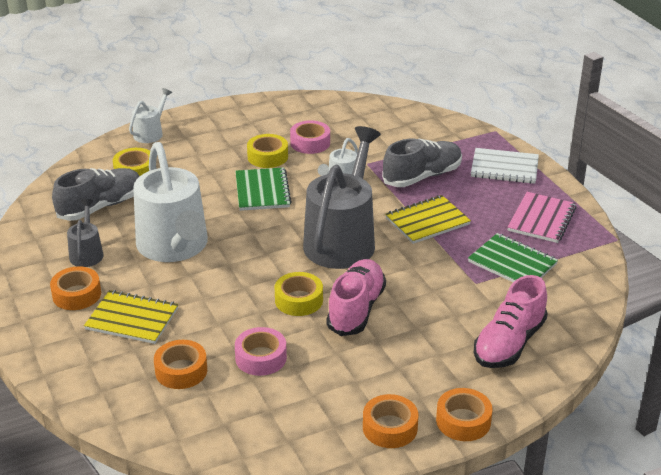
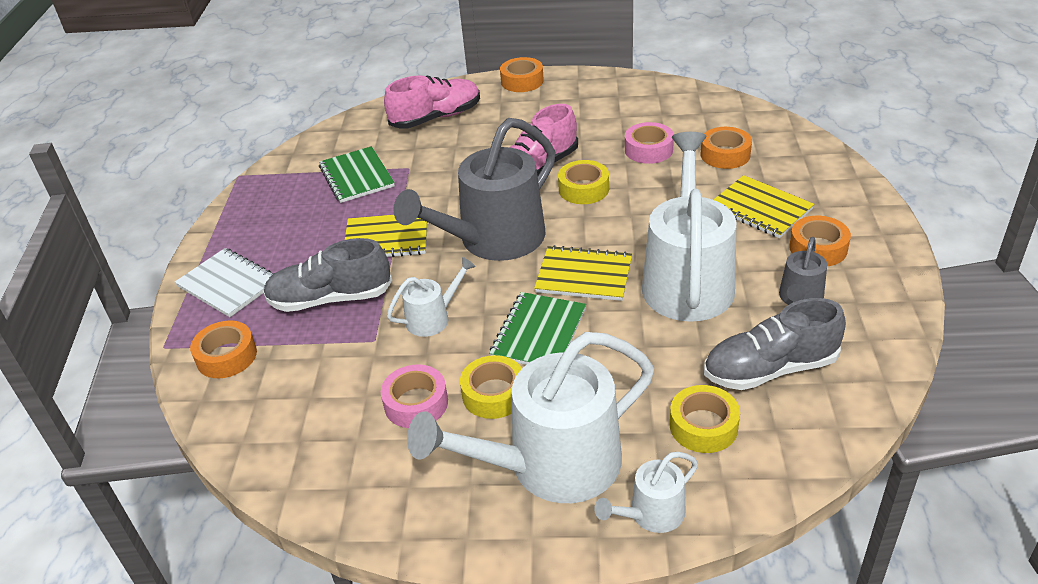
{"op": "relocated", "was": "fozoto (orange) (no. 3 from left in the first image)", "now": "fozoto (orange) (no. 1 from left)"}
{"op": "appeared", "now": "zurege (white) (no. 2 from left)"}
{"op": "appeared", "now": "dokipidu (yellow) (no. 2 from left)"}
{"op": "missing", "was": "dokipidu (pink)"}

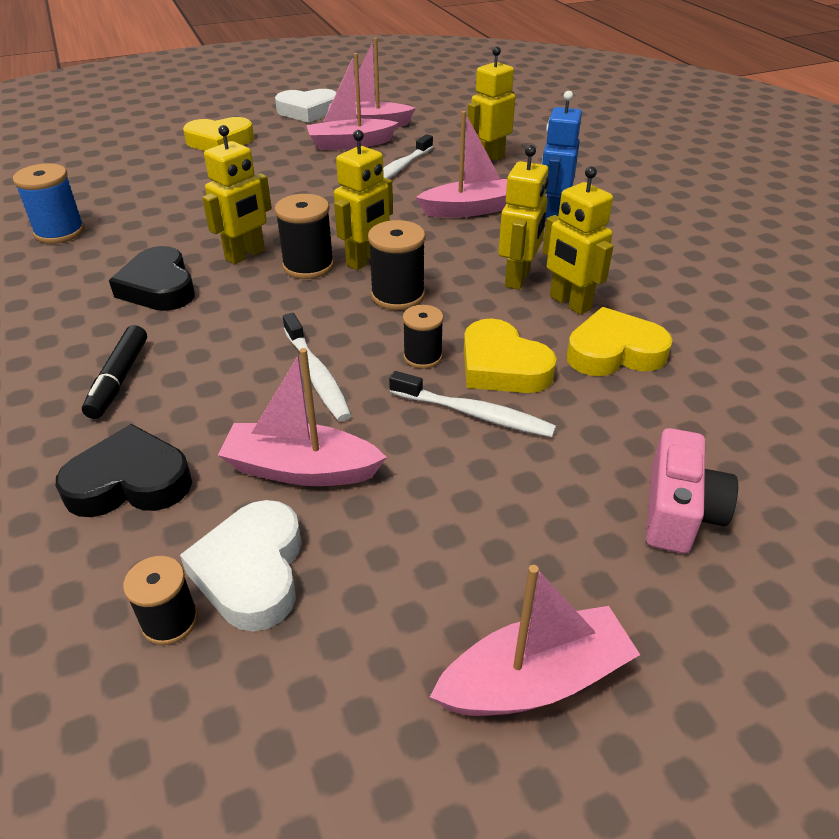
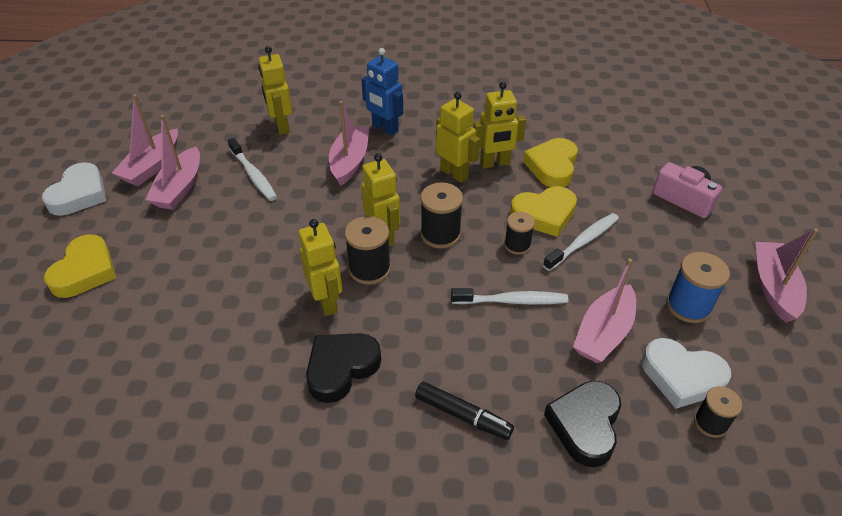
{"op": "spun", "was": "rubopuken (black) (no. 2 from left in the first image)", "clockwise": 135}
{"op": "relocated", "was": "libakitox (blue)"}

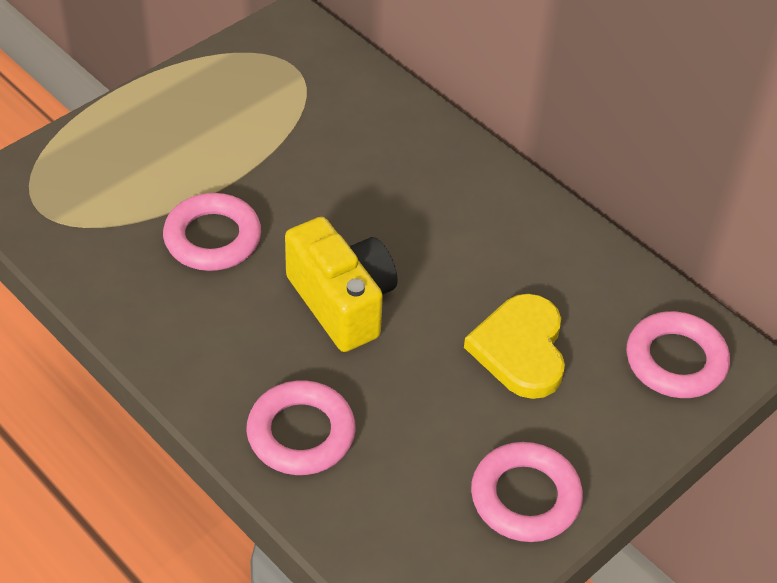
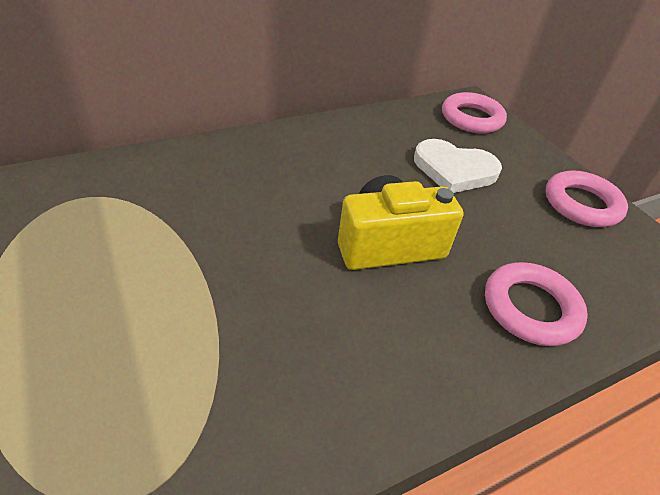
{"op": "colour", "was": "rubopuken (yellow)", "now": "rubopuken (white)"}
{"op": "missing", "was": "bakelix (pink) (no. 1 from left)"}

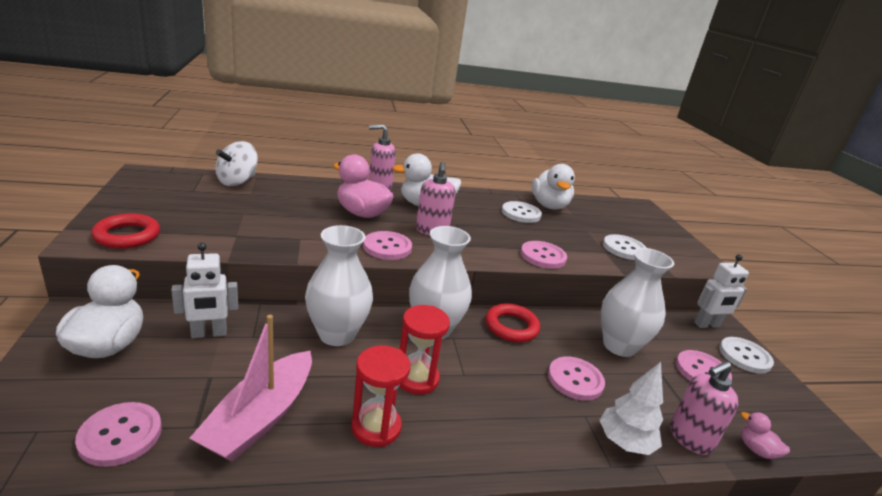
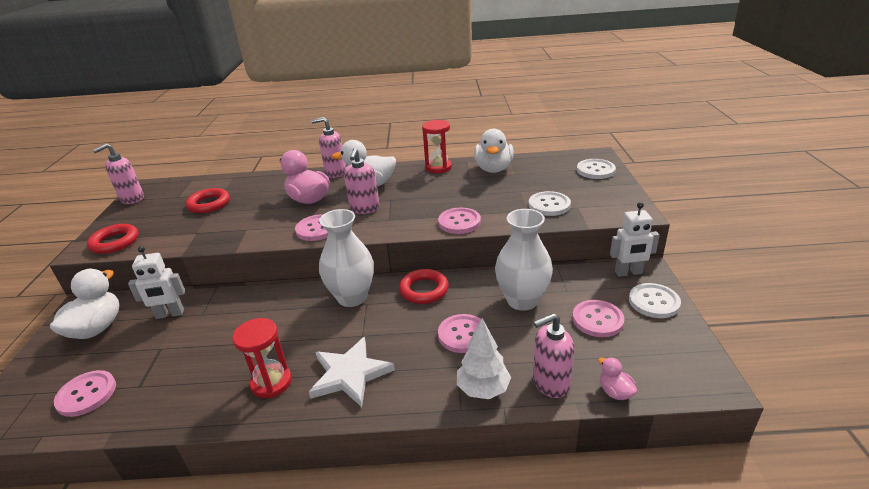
{"op": "appeared", "now": "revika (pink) (no. 1 from left)"}
{"op": "appeared", "now": "bakelix (red) (no. 2 from left)"}
{"op": "appeared", "now": "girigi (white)"}
{"op": "relocated", "was": "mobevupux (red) (no. 2 from left)"}
{"op": "relocated", "was": "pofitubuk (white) (no. 1 from left in the first image)", "now": "pofitubuk (white) (no. 2 from left)"}
{"op": "missing", "was": "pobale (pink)"}
{"op": "missing", "was": "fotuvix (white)"}
{"op": "missing", "was": "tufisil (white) (no. 1 from left)"}

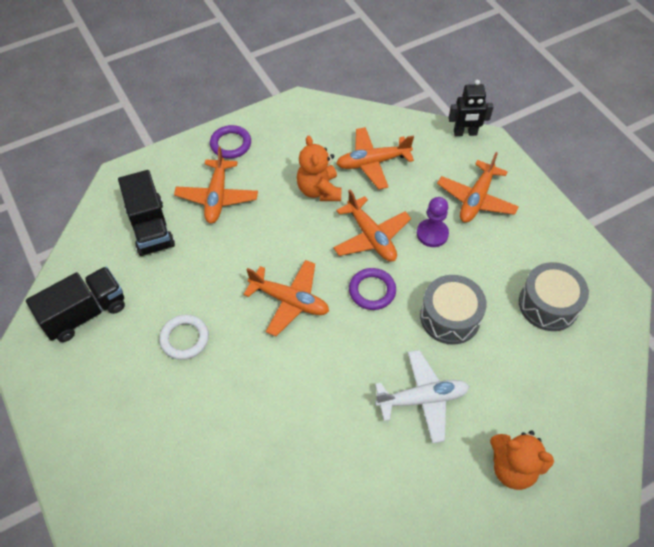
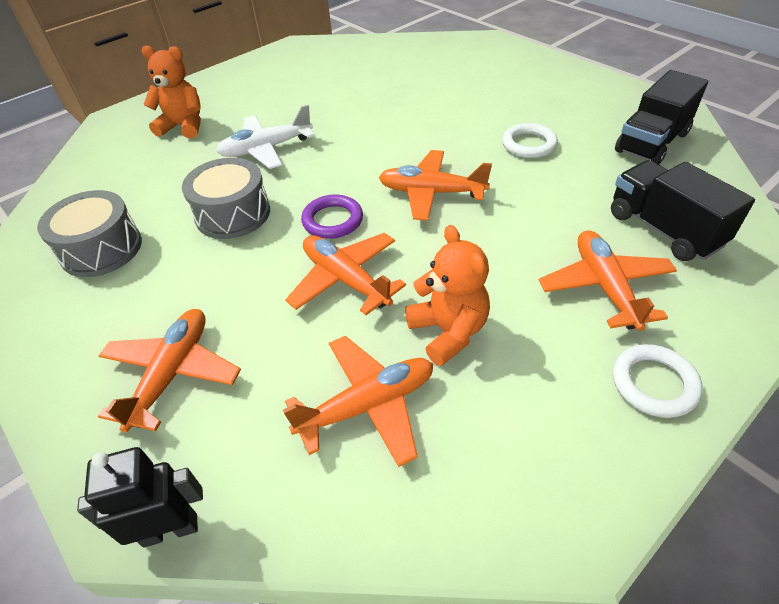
{"op": "colour", "was": "bakelix (purple) (no. 1 from left)", "now": "bakelix (white) (no. 2 from left)"}
{"op": "missing", "was": "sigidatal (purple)"}

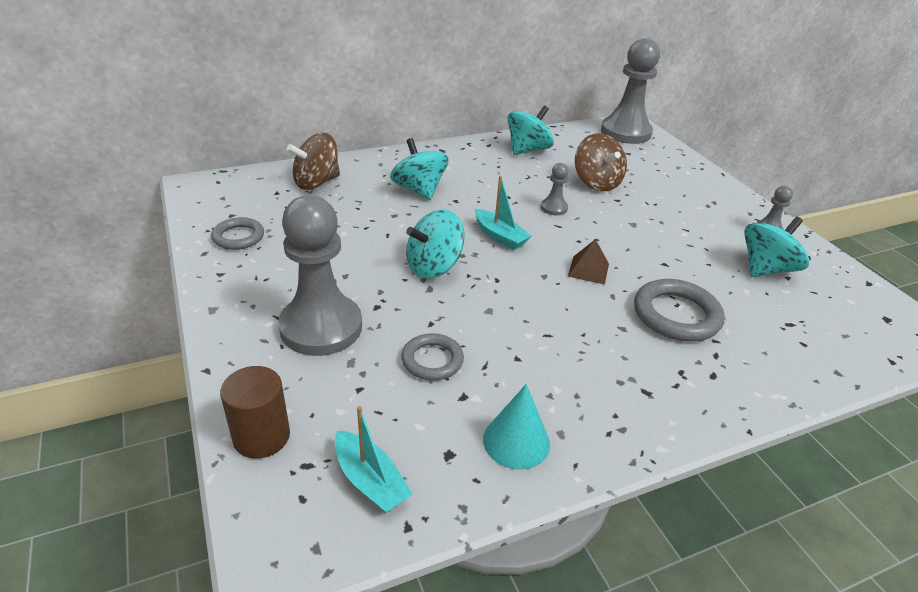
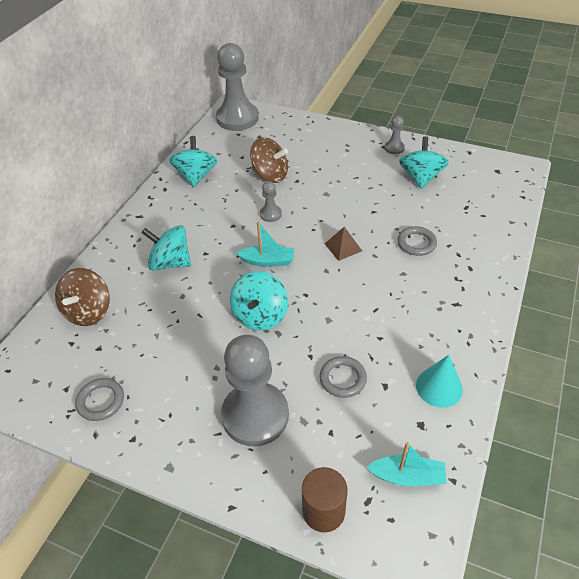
{"op": "size", "was": "bakelix (grey) (no. 3 from left)", "ratio": 0.63}

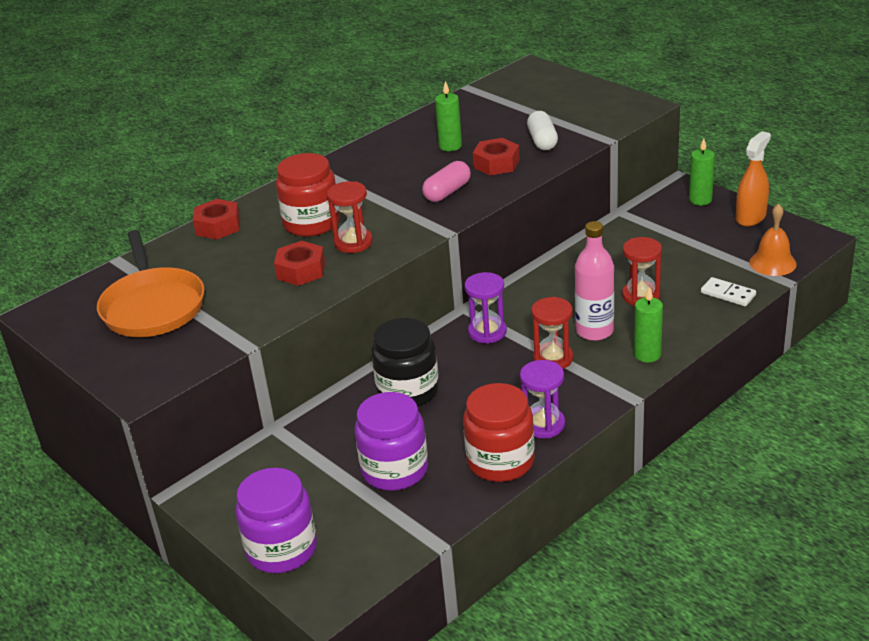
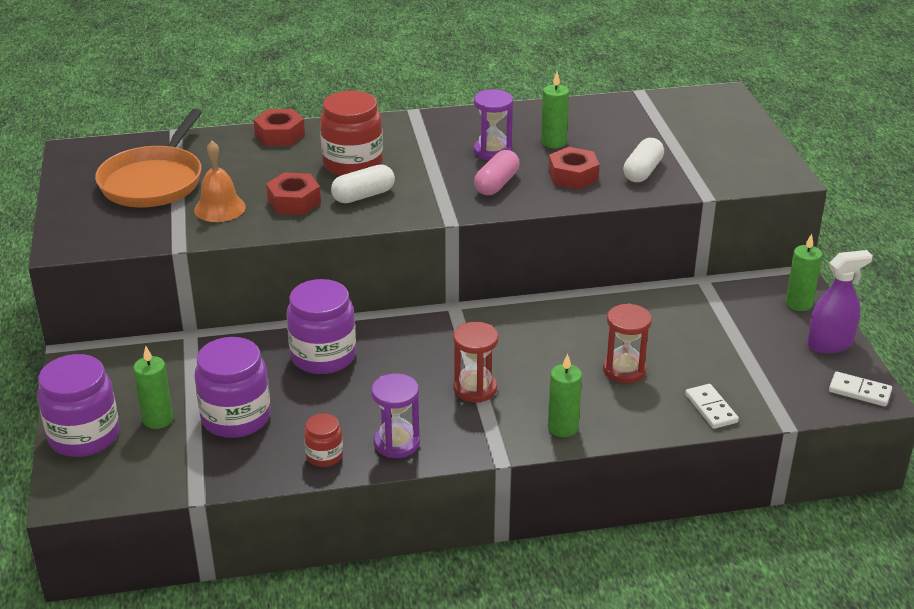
{"op": "appeared", "now": "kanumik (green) (no. 1 from left)"}
{"op": "relocated", "was": "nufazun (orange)"}
{"op": "colour", "was": "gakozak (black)", "now": "gakozak (purple) (no. 3 from left)"}
{"op": "size", "was": "gakozak (red) (no. 2 from left in the first image)", "ratio": 0.52}
{"op": "exchanged", "was": "mobevupux (red) (no. 1 from left)", "now": "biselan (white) (no. 1 from left)"}
{"op": "relocated", "was": "mobevupux (purple) (no. 1 from left in the first image)", "now": "mobevupux (purple) (no. 2 from left)"}
{"op": "spun", "was": "biselan (pink)", "clockwise": -45}
{"op": "colour", "was": "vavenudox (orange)", "now": "vavenudox (purple)"}
{"op": "appeared", "now": "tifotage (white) (no. 2 from left)"}
{"op": "missing", "was": "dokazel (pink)"}

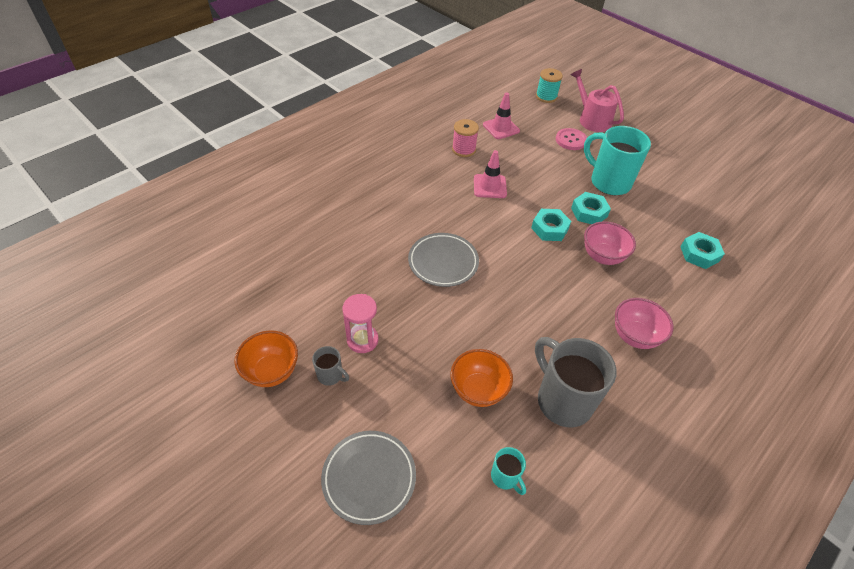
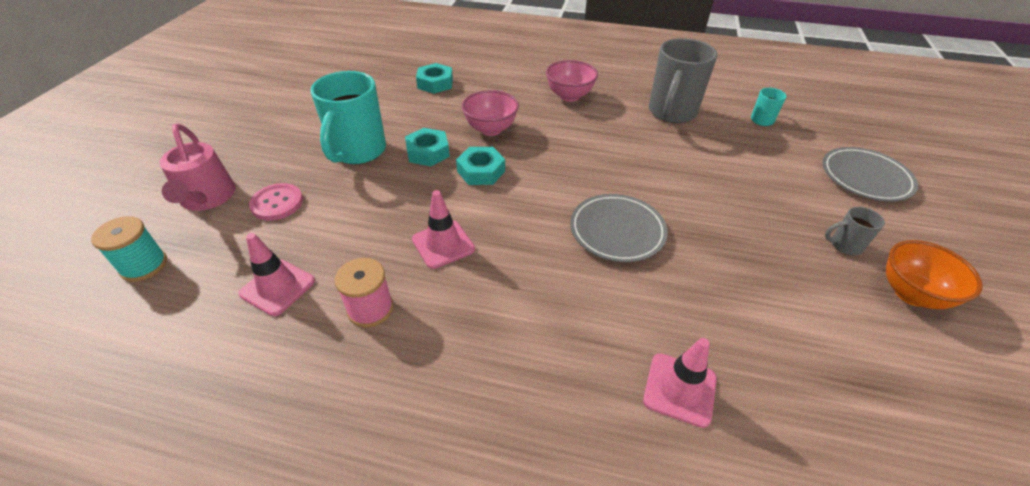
{"op": "spun", "was": "zurege (pink)", "clockwise": -45}
{"op": "appeared", "now": "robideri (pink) (no. 3 from left)"}
{"op": "spun", "was": "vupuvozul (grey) (no. 1 from left in the first image)", "clockwise": -90}
{"op": "missing", "was": "mobevupux (pink)"}
{"op": "missing", "was": "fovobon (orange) (no. 2 from left)"}

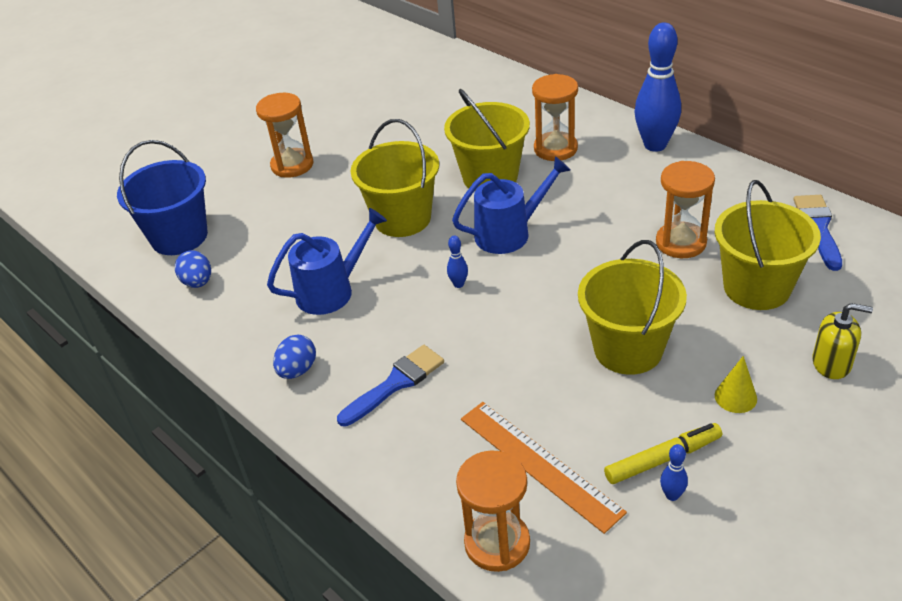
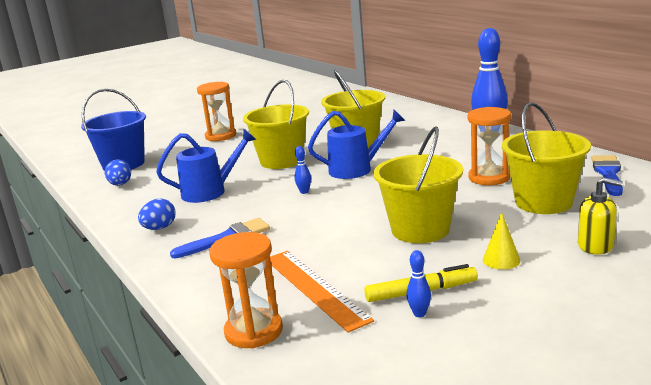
{"op": "missing", "was": "mobevupux (orange) (no. 3 from left)"}

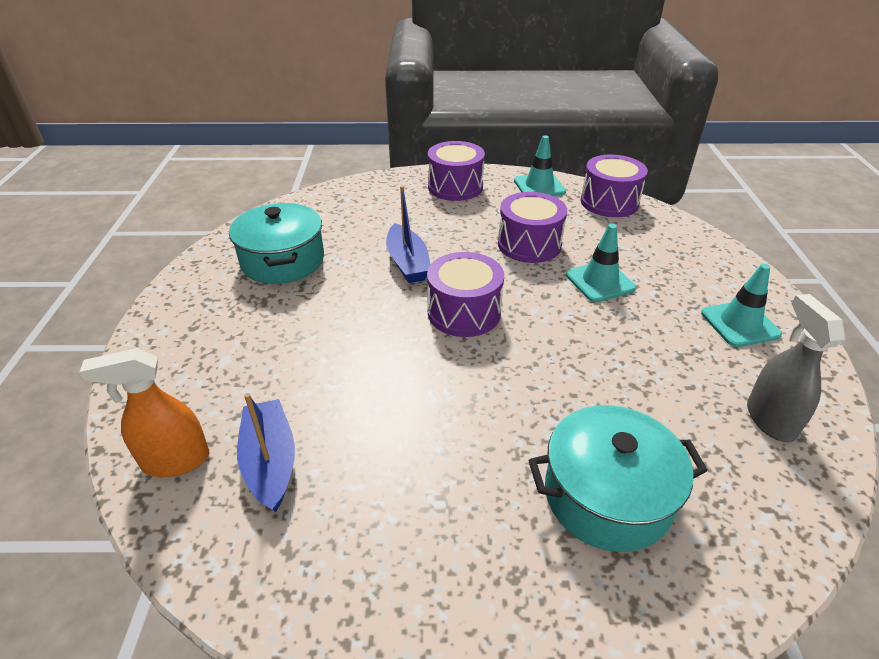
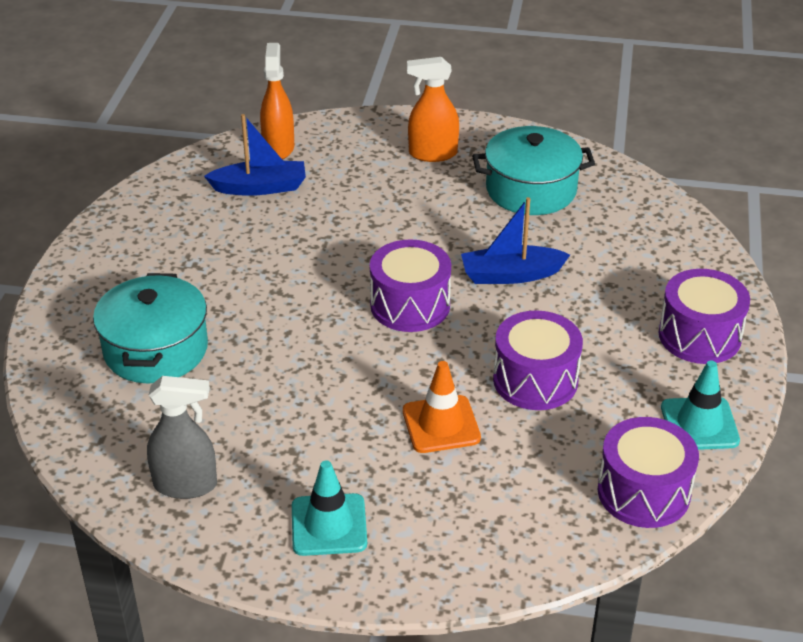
{"op": "colour", "was": "robideri (turquoise) (no. 2 from left)", "now": "robideri (orange)"}
{"op": "appeared", "now": "vavenudox (orange) (no. 2 from left)"}

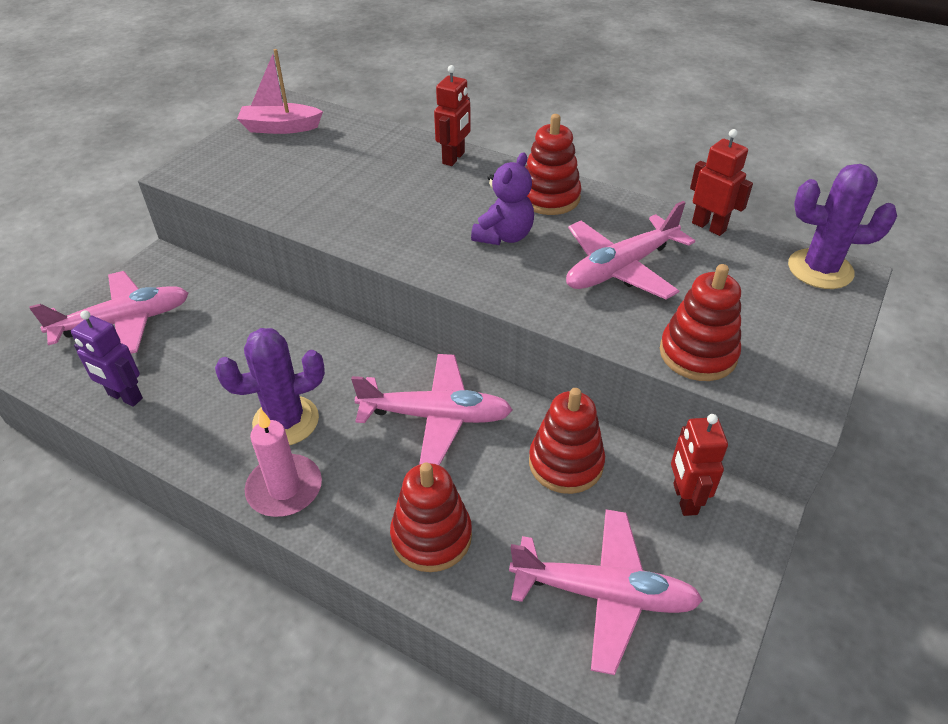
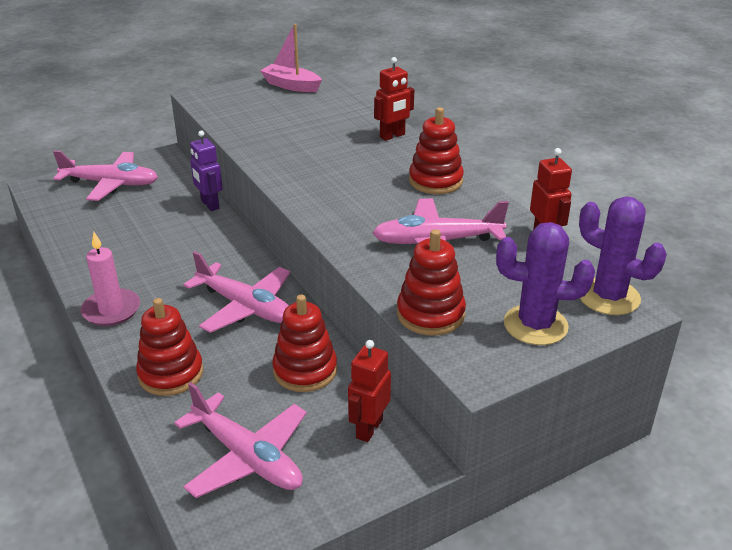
{"op": "relocated", "was": "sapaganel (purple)"}
{"op": "relocated", "was": "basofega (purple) (no. 1 from left)"}
{"op": "missing", "was": "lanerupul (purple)"}

